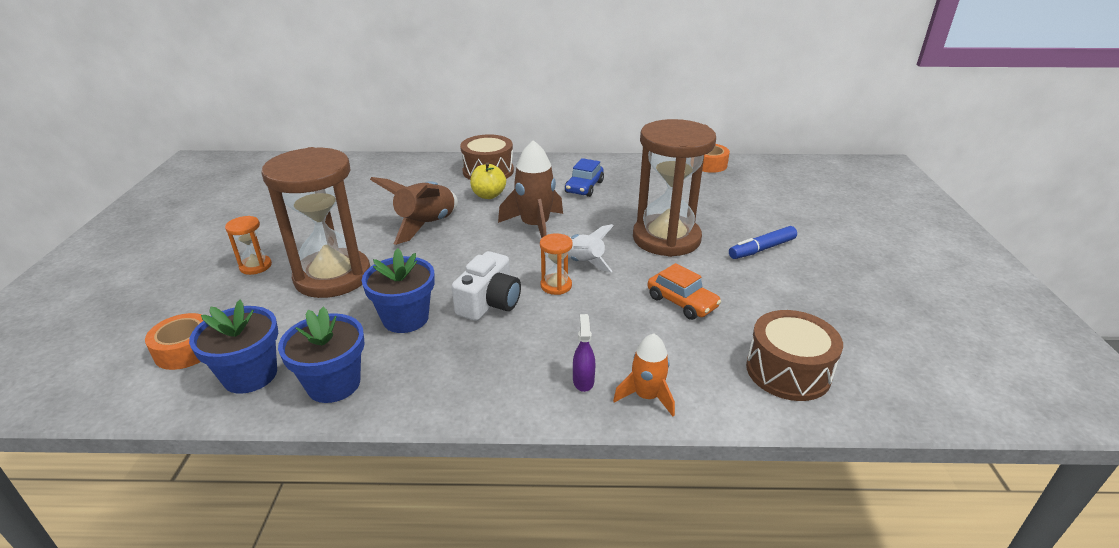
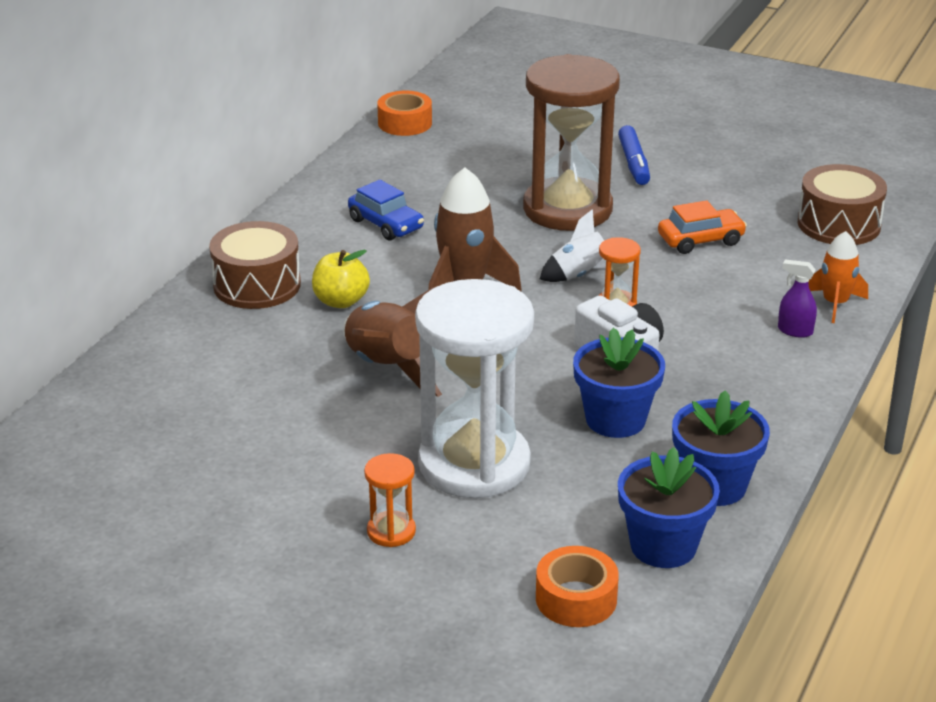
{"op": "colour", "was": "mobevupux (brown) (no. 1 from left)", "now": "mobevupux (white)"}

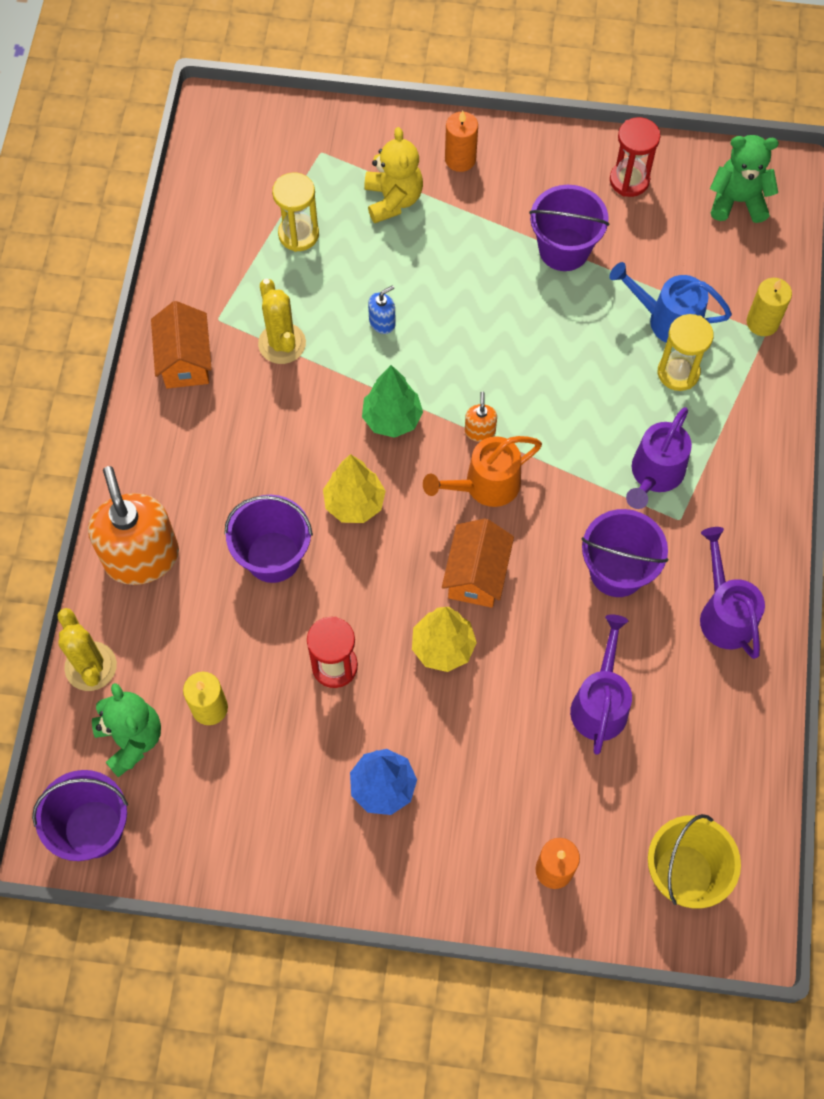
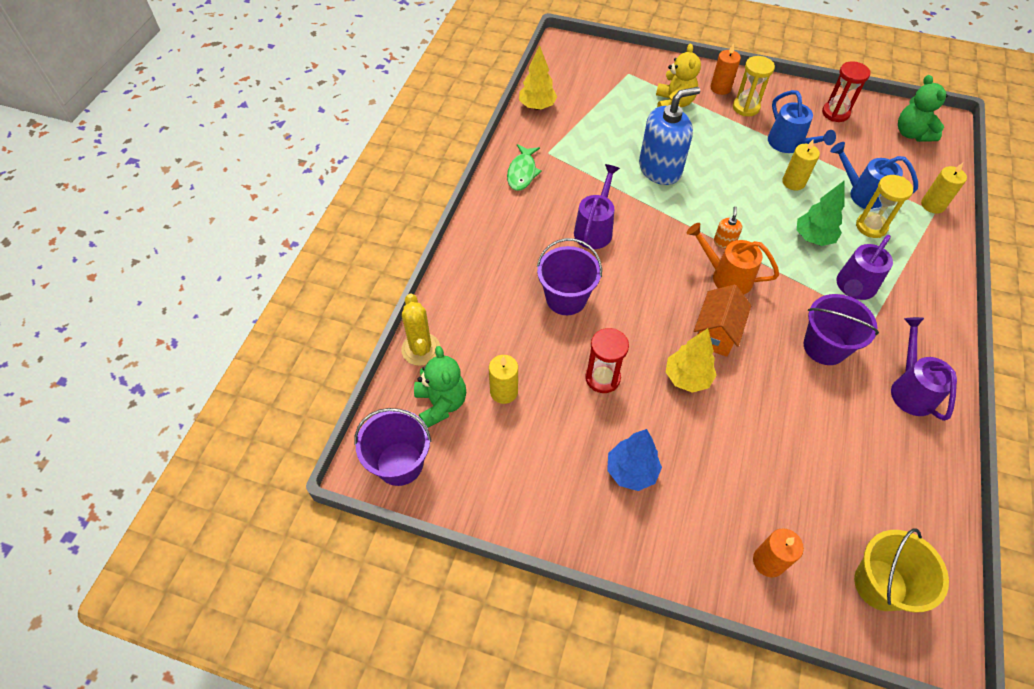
{"op": "exchanged", "was": "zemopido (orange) (no. 1 from left)", "now": "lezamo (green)"}
{"op": "relocated", "was": "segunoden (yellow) (no. 1 from left)"}
{"op": "relocated", "was": "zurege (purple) (no. 1 from left)"}
{"op": "size", "was": "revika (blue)", "ratio": 2.38}
{"op": "spun", "was": "zurege (orange)", "clockwise": 45}
{"op": "relocated", "was": "mobevupux (yellow) (no. 1 from left)"}
{"op": "exchanged", "was": "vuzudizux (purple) (no. 3 from left)", "now": "zurege (blue) (no. 1 from left)"}
{"op": "appeared", "now": "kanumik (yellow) (no. 2 from left)"}
{"op": "relocated", "was": "segunoden (green)"}
{"op": "spun", "was": "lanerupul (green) (no. 2 from left)", "clockwise": -120}
{"op": "missing", "was": "revika (orange) (no. 1 from left)"}
{"op": "missing", "was": "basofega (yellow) (no. 2 from left)"}

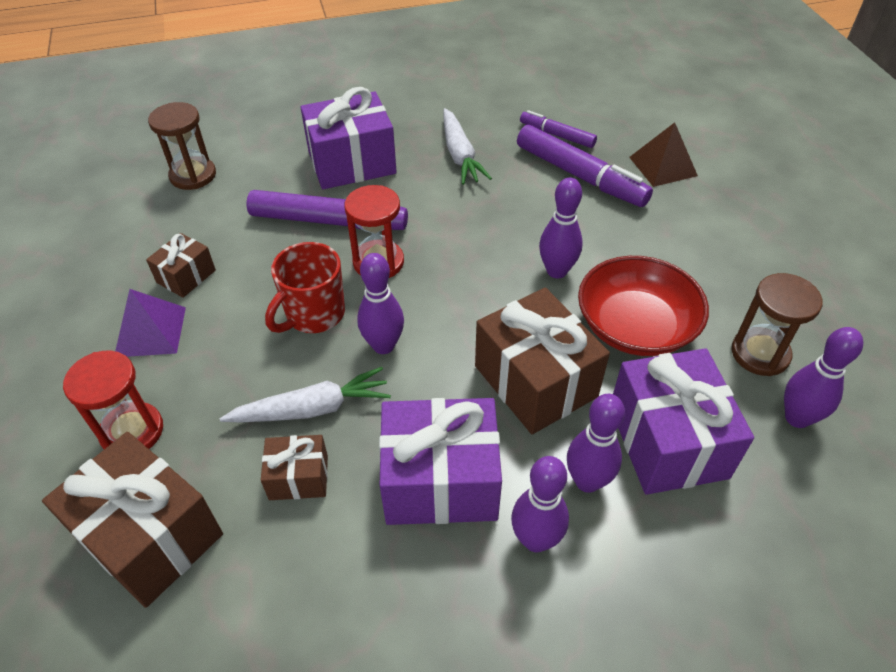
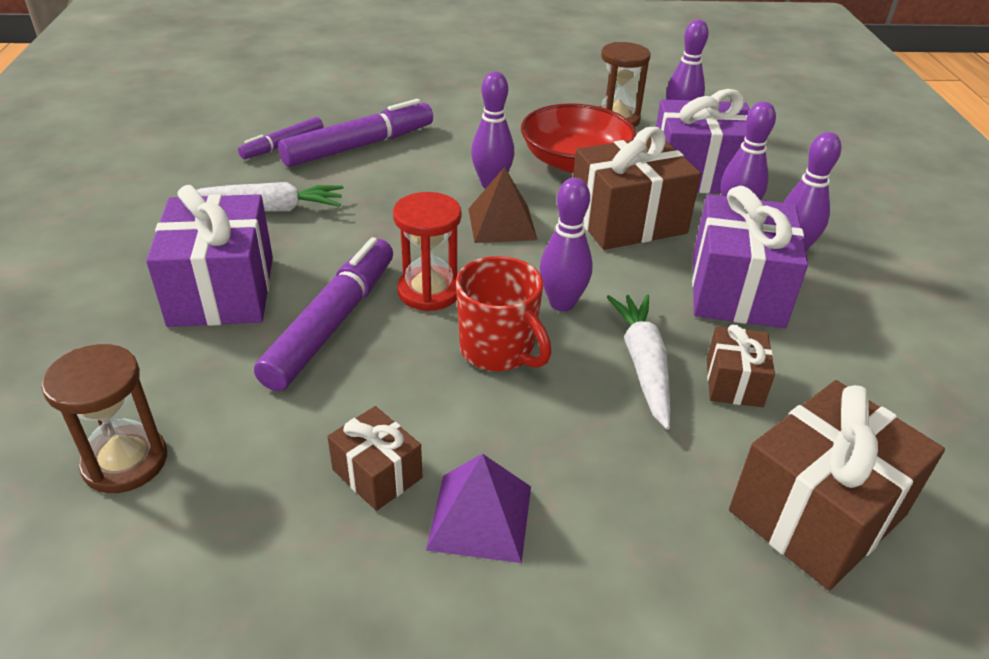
{"op": "relocated", "was": "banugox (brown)"}
{"op": "missing", "was": "mobevupux (red) (no. 1 from left)"}

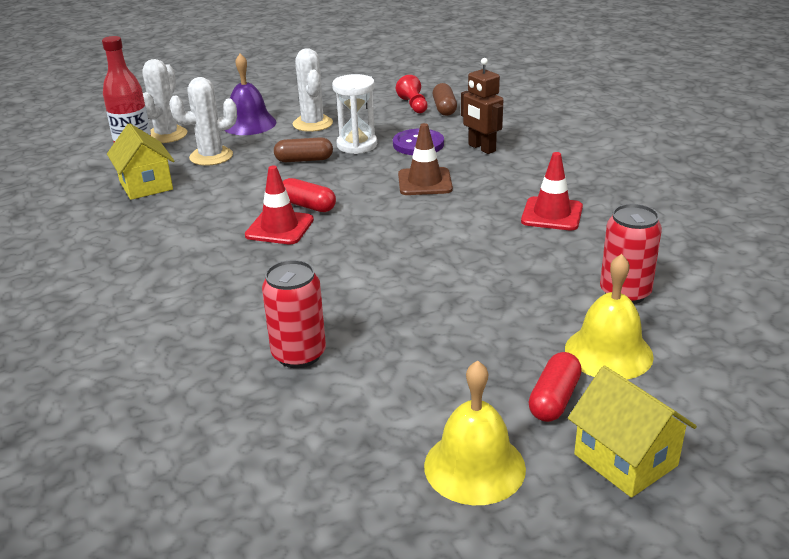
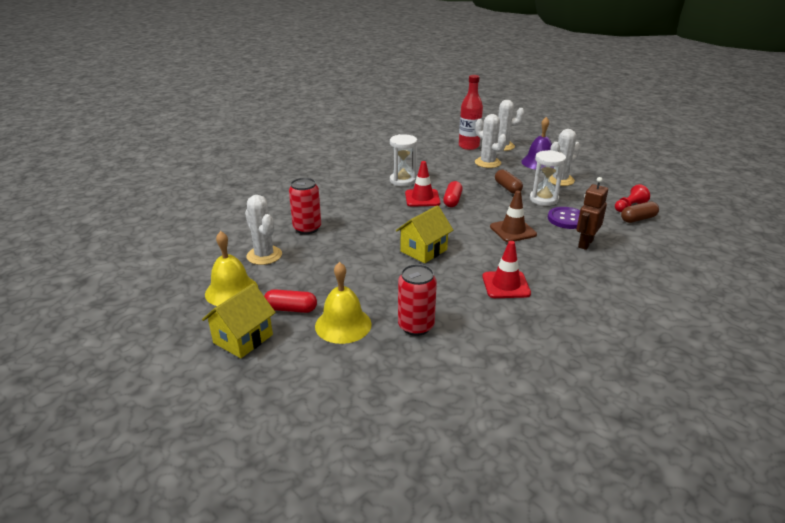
{"op": "appeared", "now": "basofega (white) (no. 1 from left)"}
{"op": "appeared", "now": "mobevupux (white) (no. 1 from left)"}
{"op": "relocated", "was": "zemopido (yellow) (no. 1 from left in the first image)", "now": "zemopido (yellow) (no. 2 from left)"}

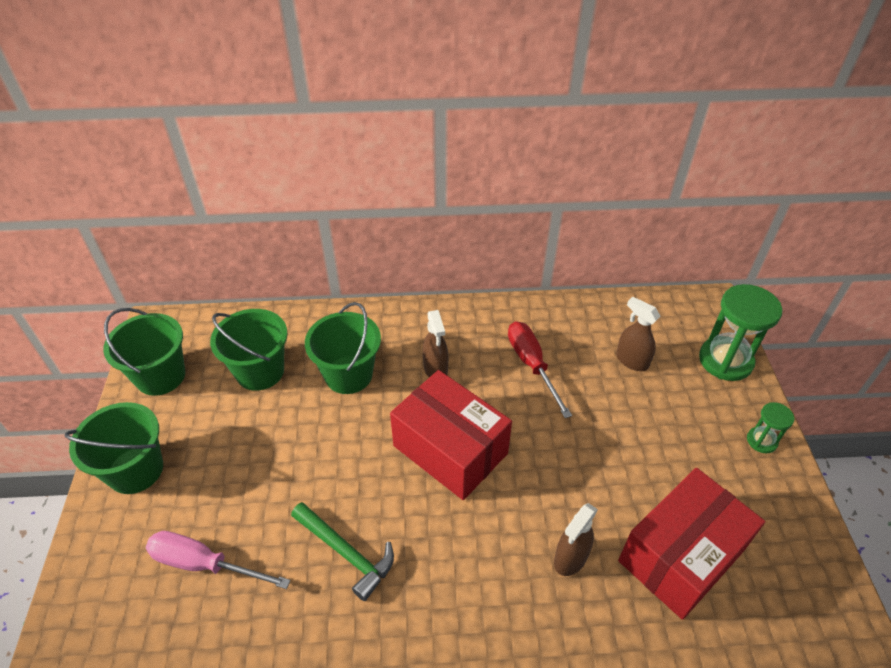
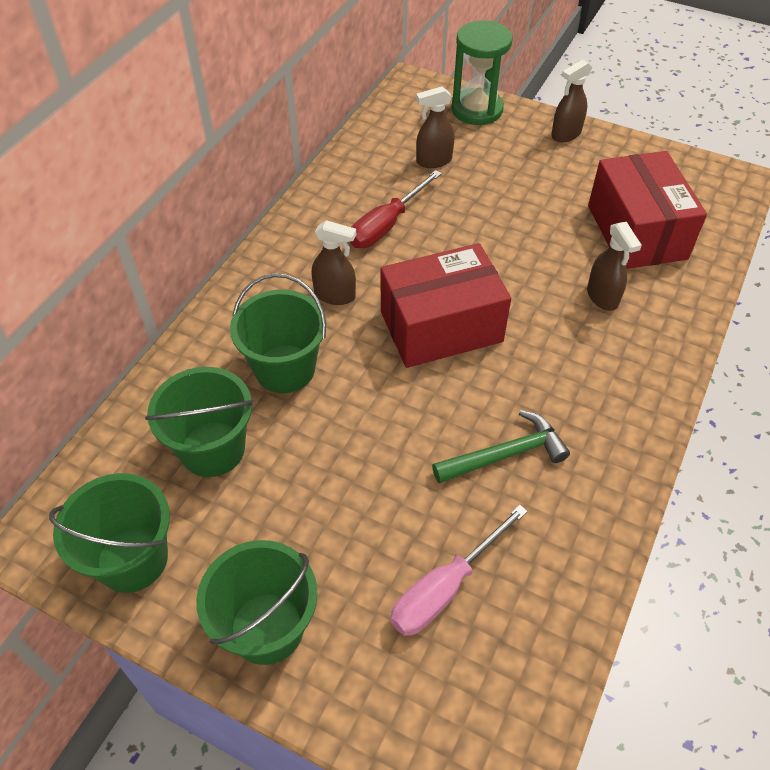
{"op": "spun", "was": "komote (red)", "clockwise": -60}
{"op": "exchanged", "was": "mobevupux (green) (no. 2 from left)", "now": "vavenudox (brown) (no. 3 from left)"}

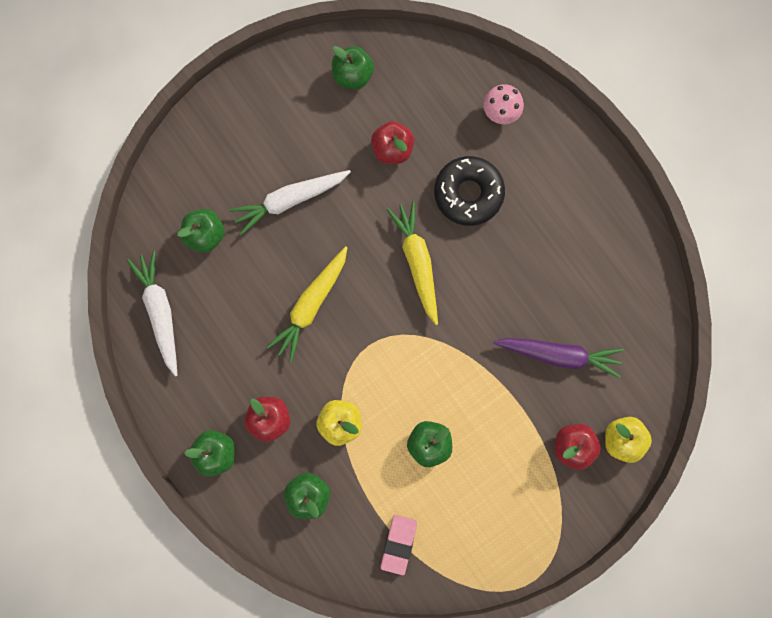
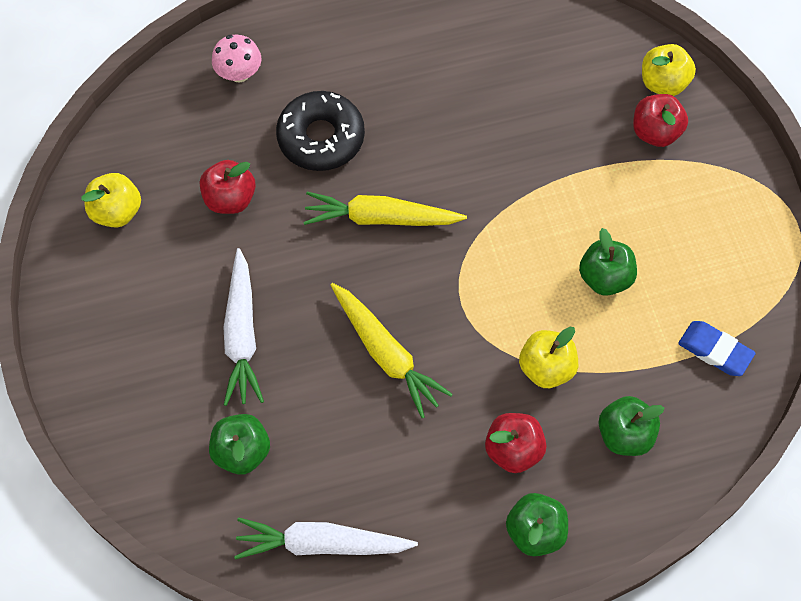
{"op": "colour", "was": "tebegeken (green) (no. 4 from left)", "now": "tebegeken (yellow) (no. 1 from left)"}
{"op": "colour", "was": "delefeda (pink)", "now": "delefeda (blue)"}
{"op": "missing", "was": "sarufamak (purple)"}

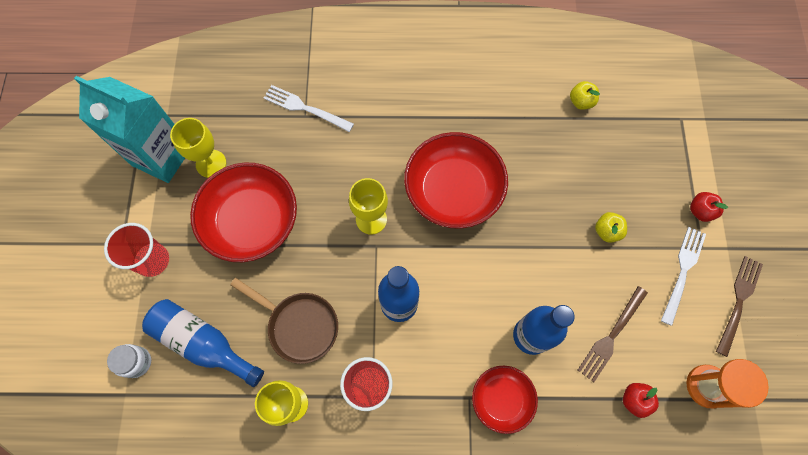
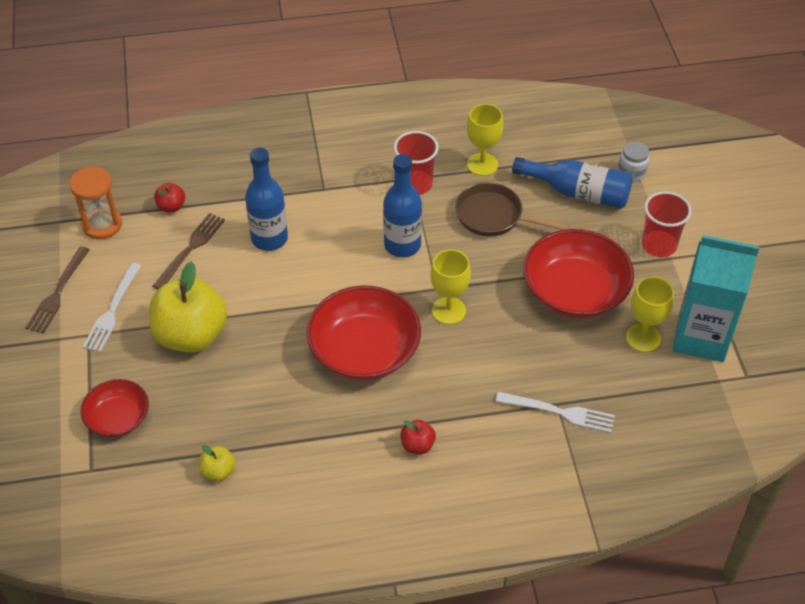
{"op": "relocated", "was": "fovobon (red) (no. 3 from left in the first image)", "now": "fovobon (red) (no. 1 from left)"}
{"op": "size", "was": "tebegeken (yellow) (no. 2 from left in the first image)", "ratio": 2.31}
{"op": "relocated", "was": "tebegeken (red) (no. 2 from left)"}

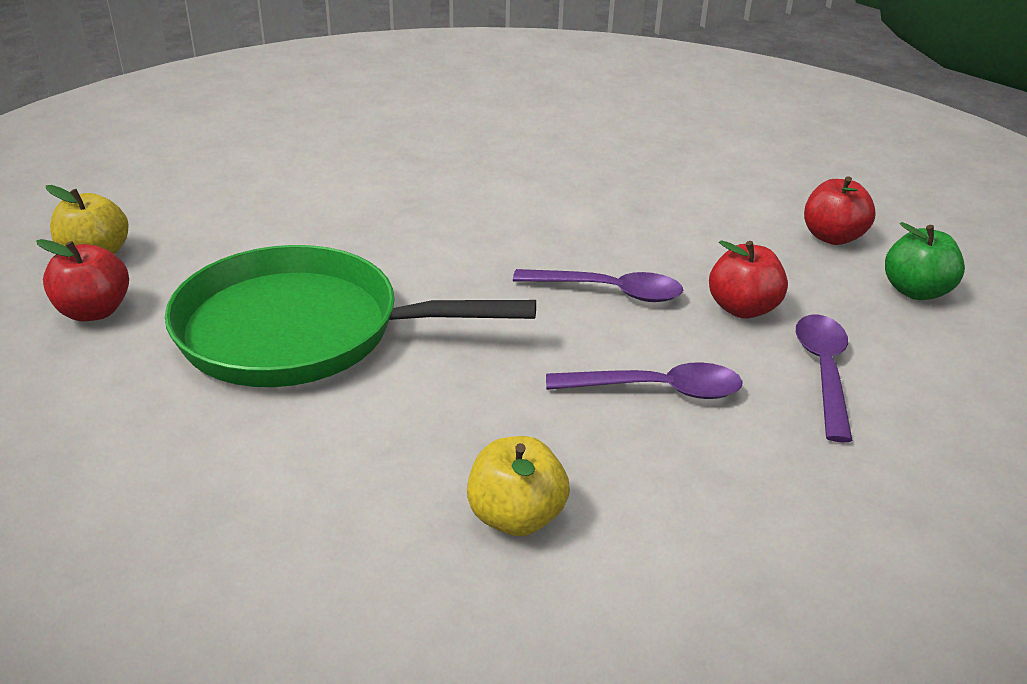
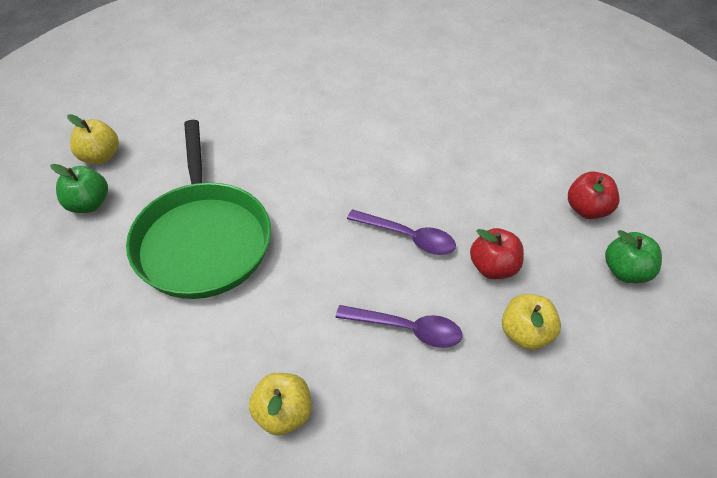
{"op": "colour", "was": "tebegeken (red) (no. 1 from left)", "now": "tebegeken (green) (no. 1 from left)"}
{"op": "spun", "was": "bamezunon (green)", "clockwise": -120}
{"op": "exchanged", "was": "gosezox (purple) (no. 3 from left)", "now": "tebegeken (yellow) (no. 3 from left)"}

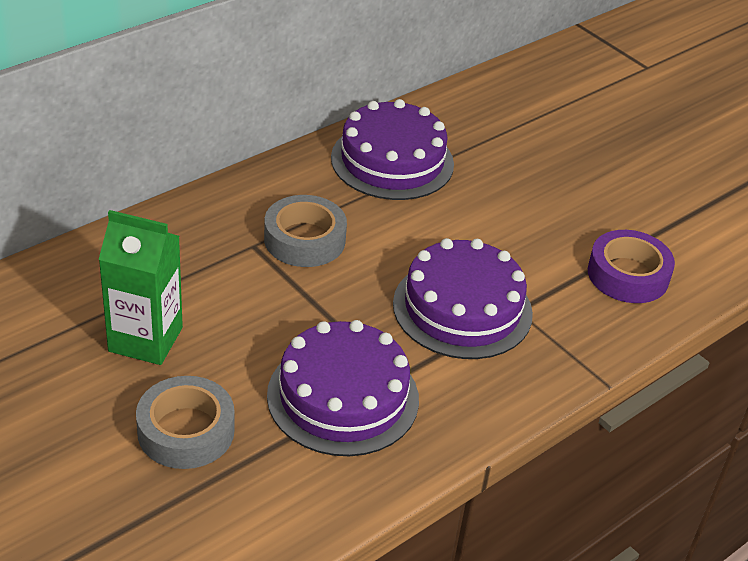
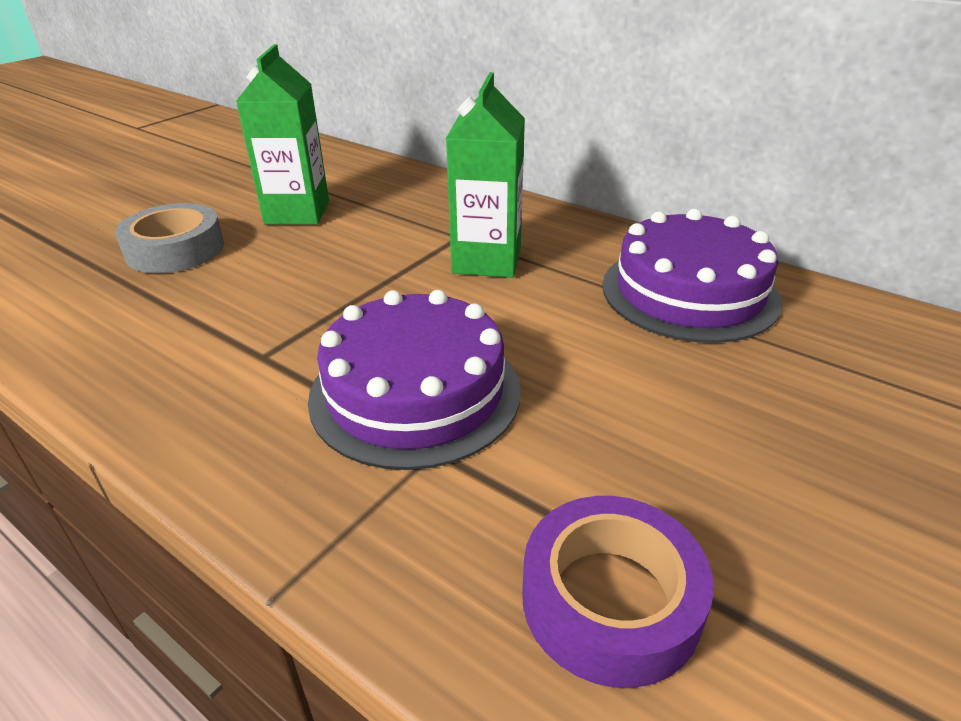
{"op": "exchanged", "was": "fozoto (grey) (no. 2 from left)", "now": "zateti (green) (no. 2 from left)"}
{"op": "missing", "was": "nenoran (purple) (no. 1 from left)"}

